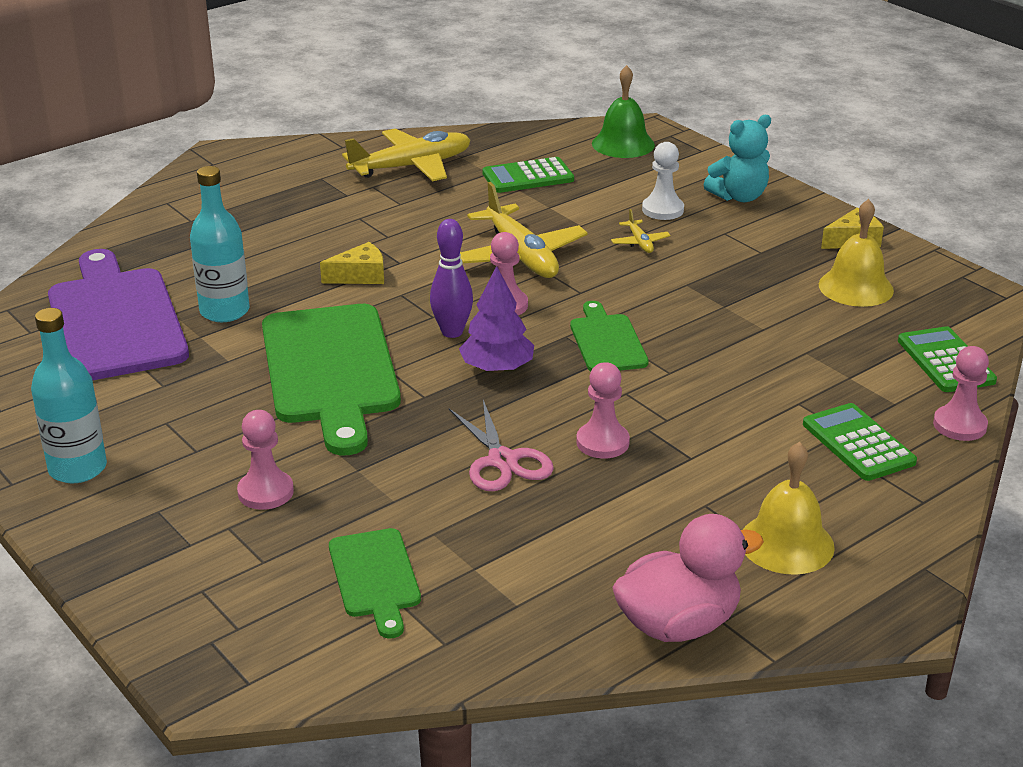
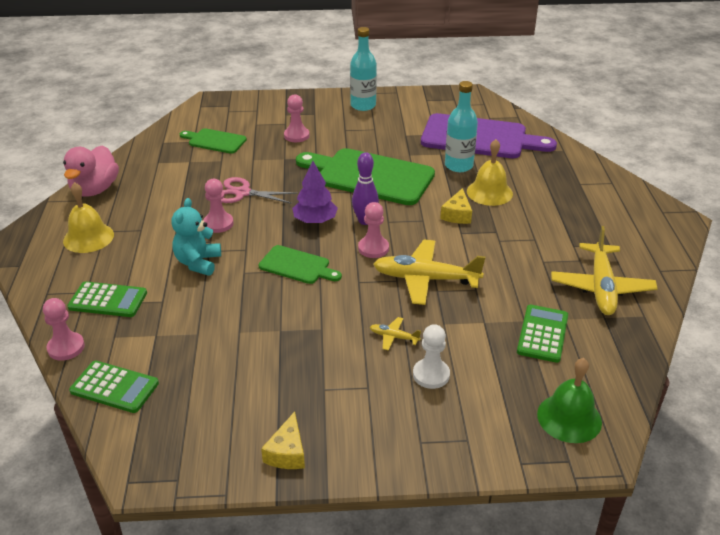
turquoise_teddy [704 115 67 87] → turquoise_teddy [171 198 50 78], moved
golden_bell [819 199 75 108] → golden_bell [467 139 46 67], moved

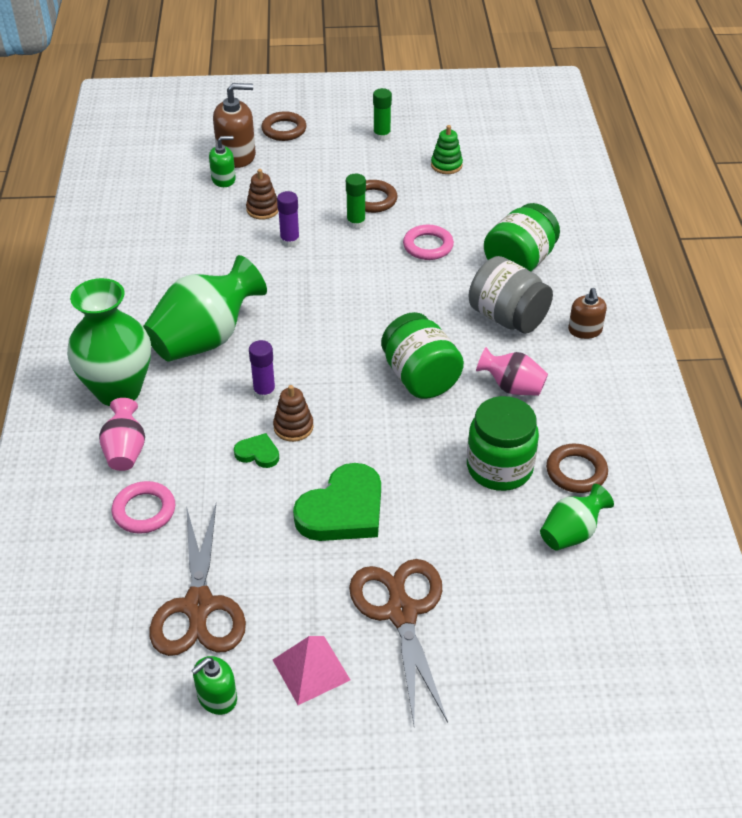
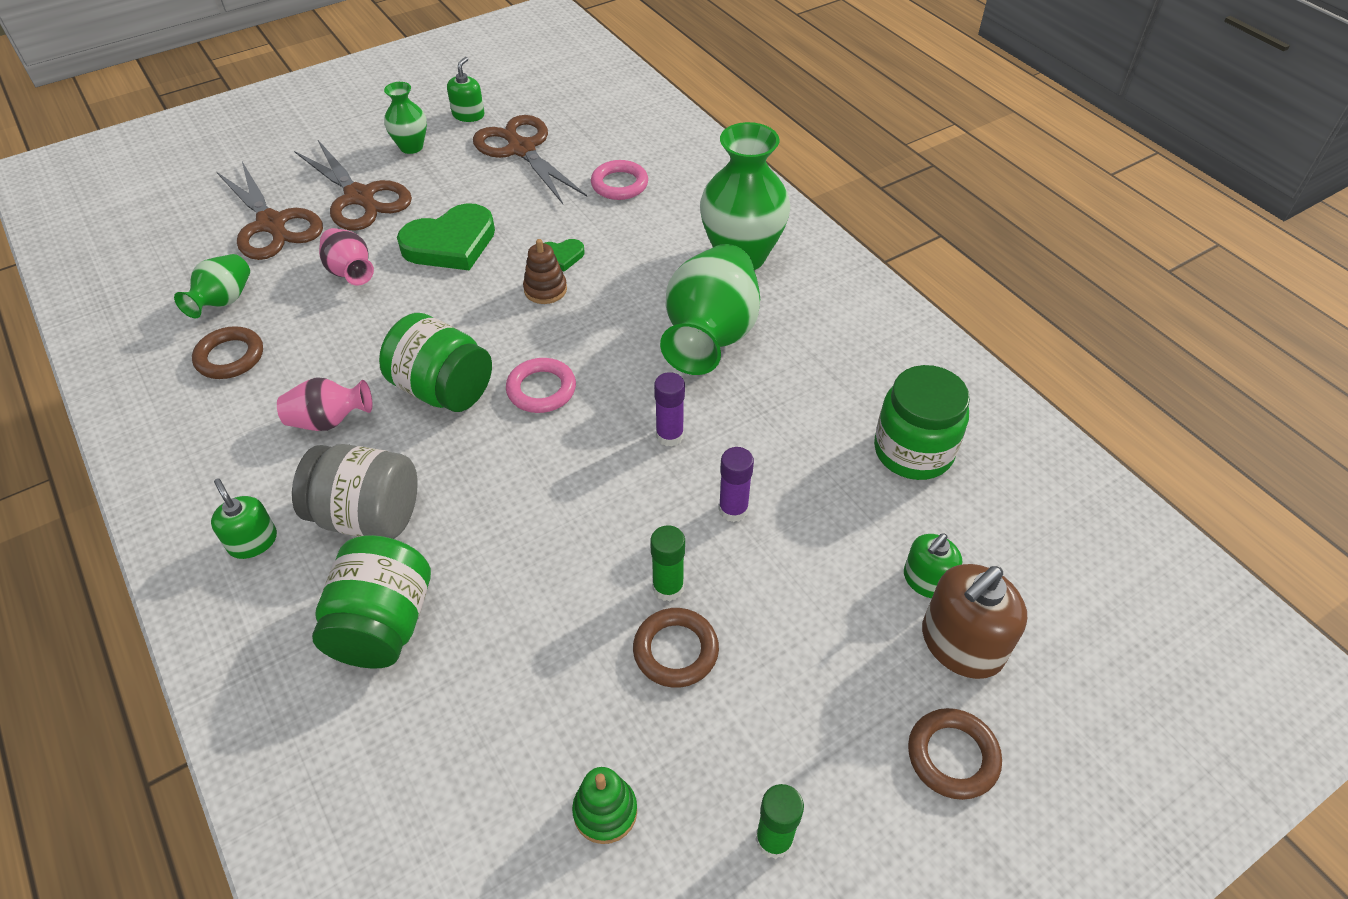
rose-pink_flower_vase [99 398 46 73] → rose-pink_flower_vase [319 228 55 57], moved
brown_ring_stacker [246 169 33 51] → -
purple_glue [249 340 27 61] → purple_glue [654 372 31 75], moved
rose-pink_pyramid [273 636 77 69] → green_flower_vase [384 82 43 72]
green_heart_shape [293 463 88 78] → green_heart_shape [397 203 98 67], 135 degrees counterclockwise
rose-pink_hoop [403 225 51 35] → rose-pink_hoop [506 358 70 55], moved
green_preserve_jar [467 396 72 95] → green_preserve_jar [874 365 96 115], moved
brown_soap_pump [568 288 39 51] → green_soap_pump [211 478 66 81]
- → brown_pair_of_scissors [217 162 106 98]

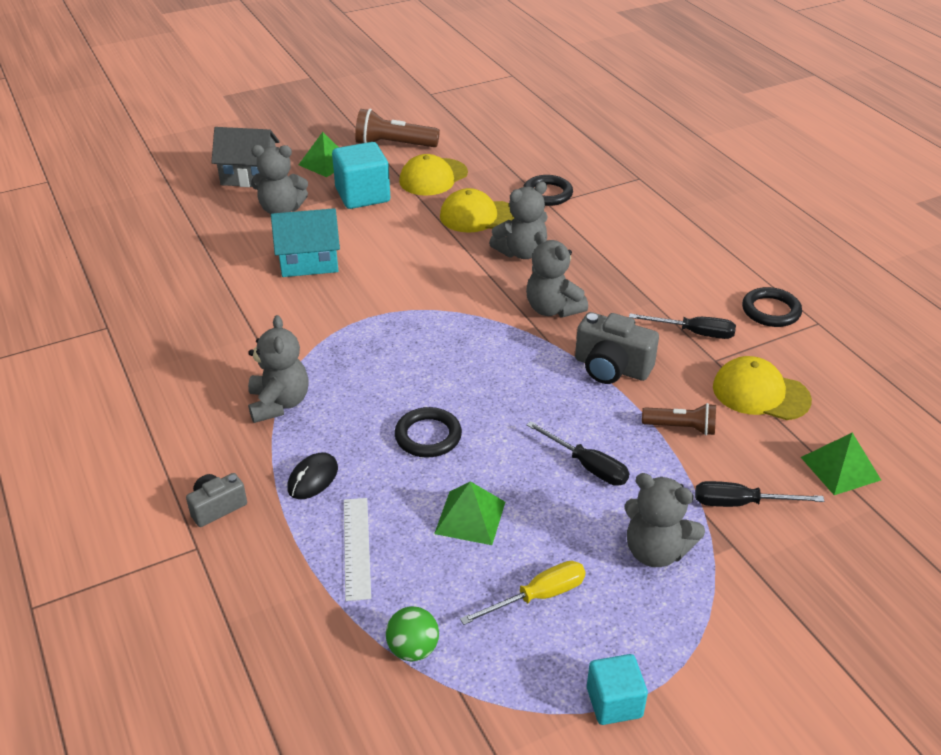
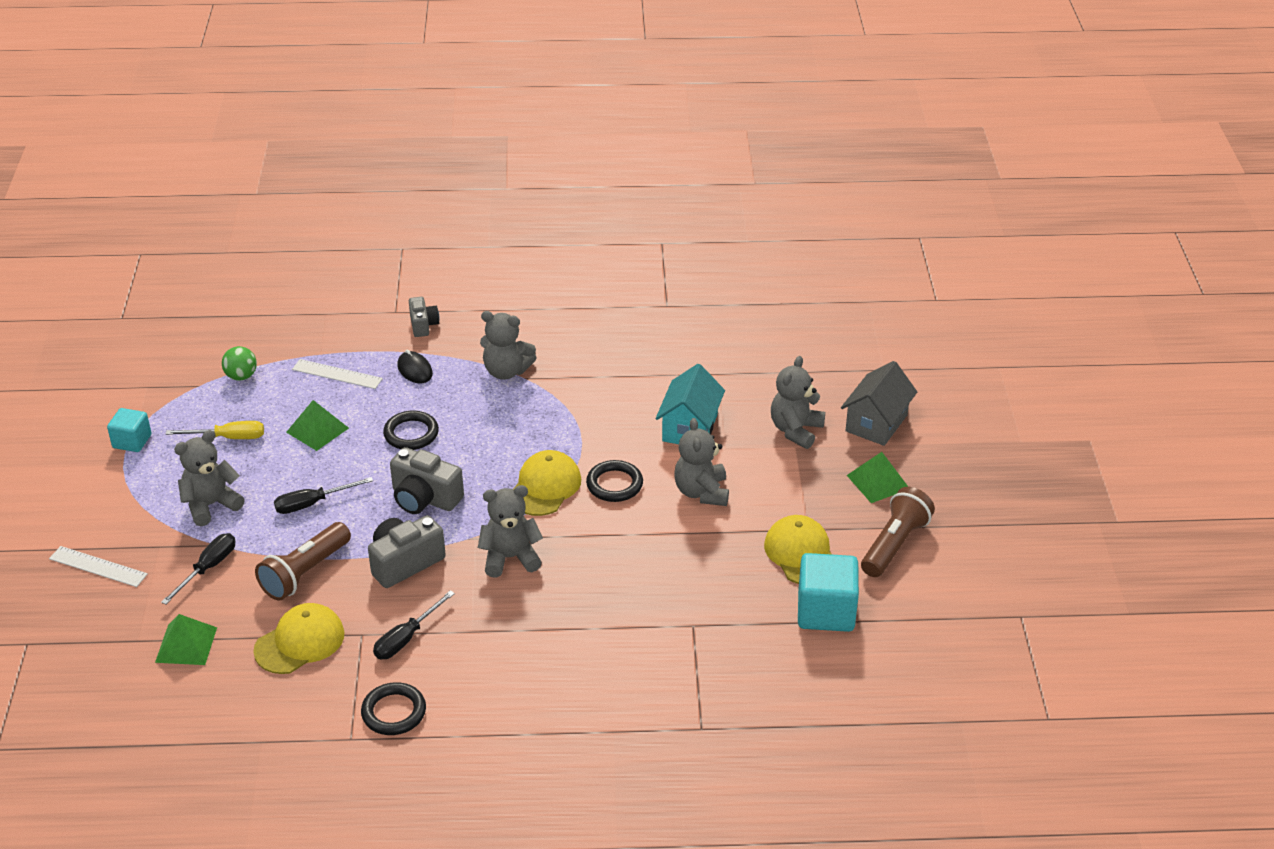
turquoise_cube [332 142 58 67] → turquoise_cube [798 553 61 79], moved
golden_baseball_cap [440 188 74 45] → golden_baseball_cap [514 450 67 66], moved
golden_screwdriver [460 561 126 64] → golden_screwdriver [166 421 98 18], 90 degrees counterclockwise
ash-grey_teddy [489 182 59 77] → ash-grey_teddy [674 418 55 88], moved
black_hoop [523 175 50 31] → black_hoop [586 460 57 42], moved
brown_flashlight [642 403 74 33] → brown_flashlight [255 522 96 79], x1.59
- → pure_white_ruler [49 546 99 41]
- → ash-grey_photo_camera [390 447 74 67]

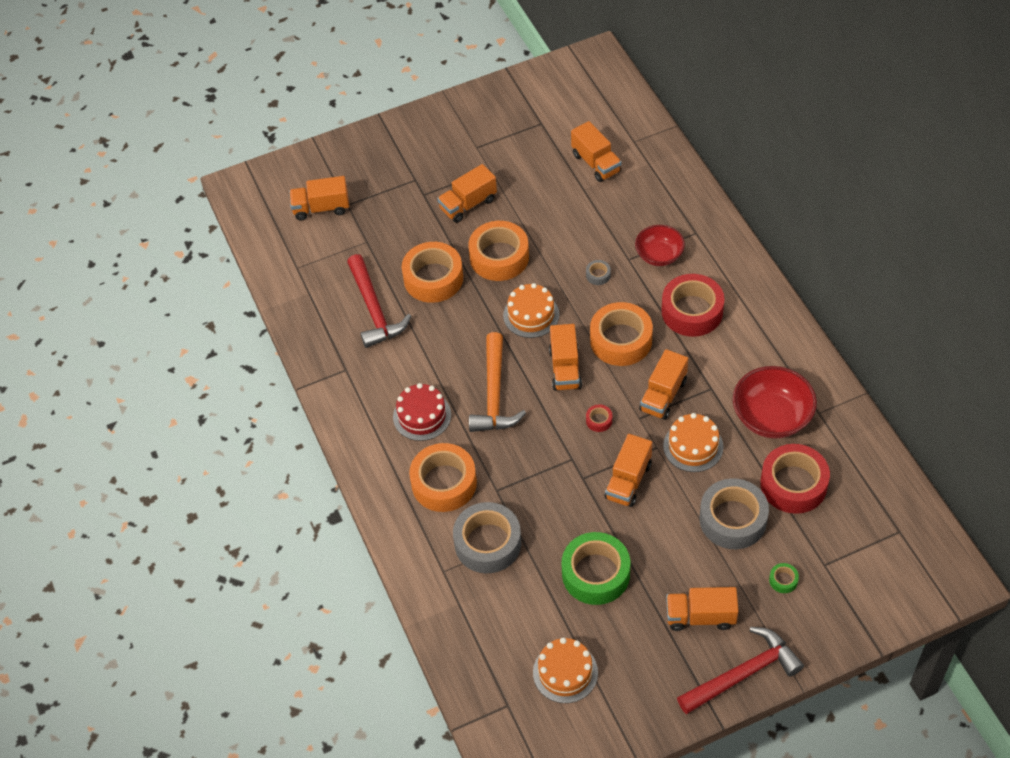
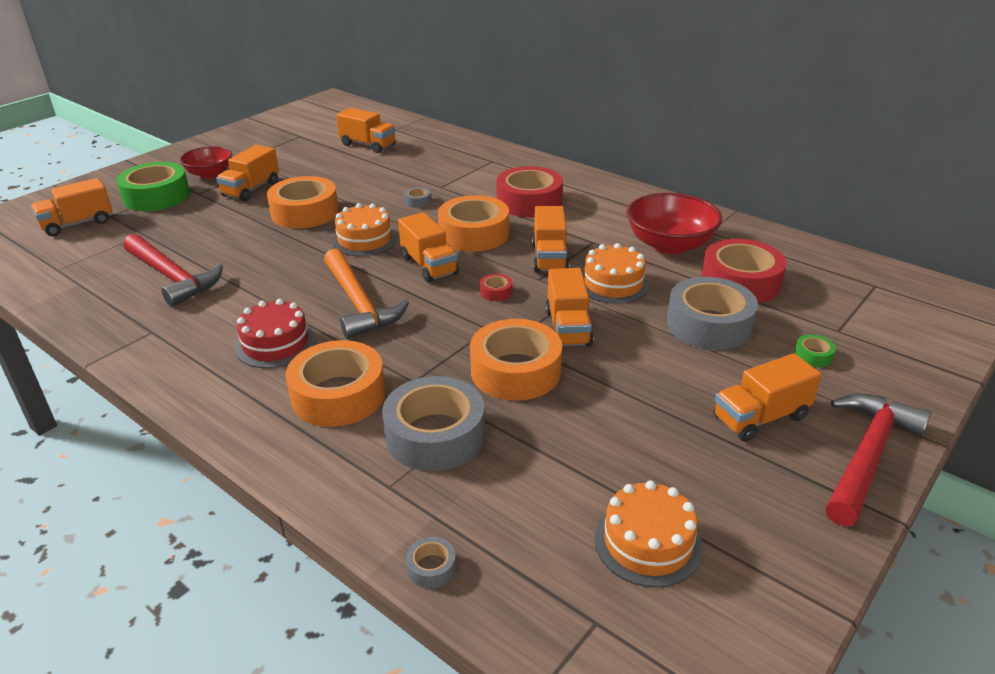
bright_orange_roll_of_tape [402 242 61 61] → bright_orange_roll_of_tape [470 319 92 82], moved
green_roll_of_tape [562 532 68 73] → green_roll_of_tape [116 162 74 49], moved
scarlet_bowl [635 225 50 41] → scarlet_bowl [179 146 53 33], moved
- → ash-grey_roll_of_tape [406 537 50 51]

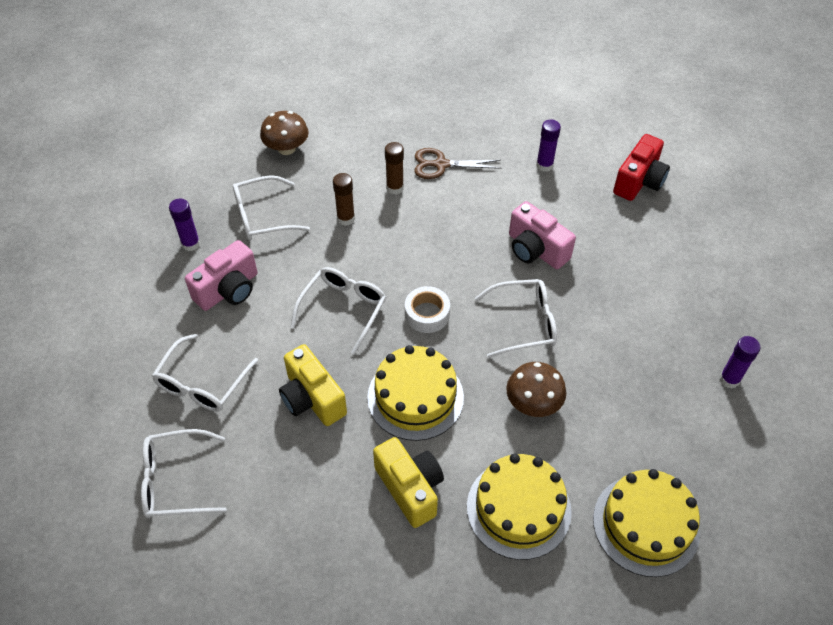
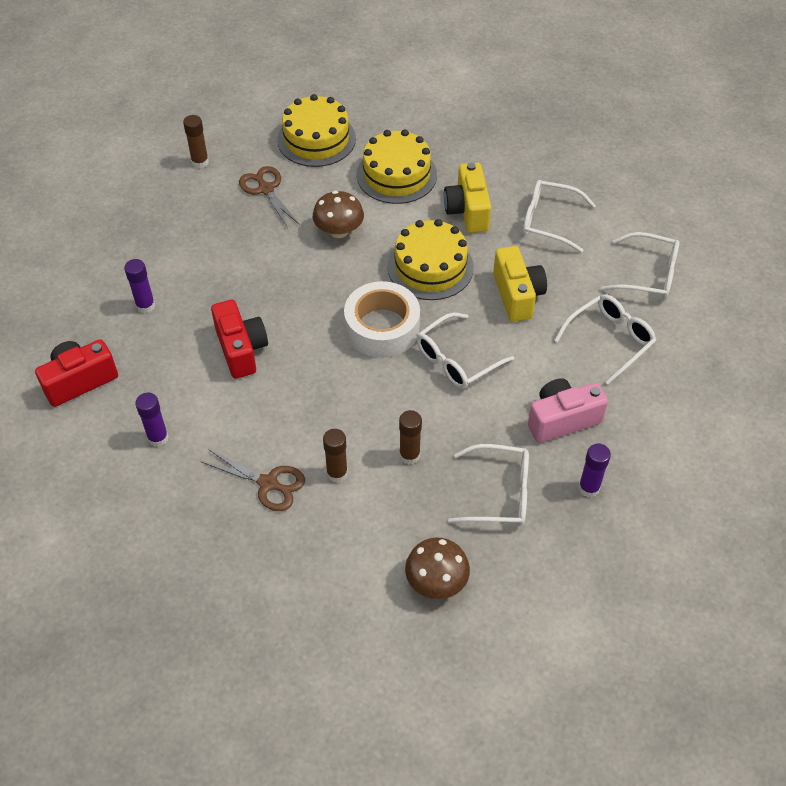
pure_white_roll_of_tape [405 286 45 47] → pure_white_roll_of_tape [344 281 76 77], x1.67
pure_white_spectacles [475 279 82 79] → pure_white_spectacles [523 180 73 73], moved
rose-pink_photo_camera [509 201 67 68] → scarlet_photo_camera [211 300 57 79]
purple_glue [719 336 41 52] → purple_glue [124 259 31 54], moved
- → brown_glue [183 115 26 53]
- → brown_pair_of_scissors [239 166 61 62]

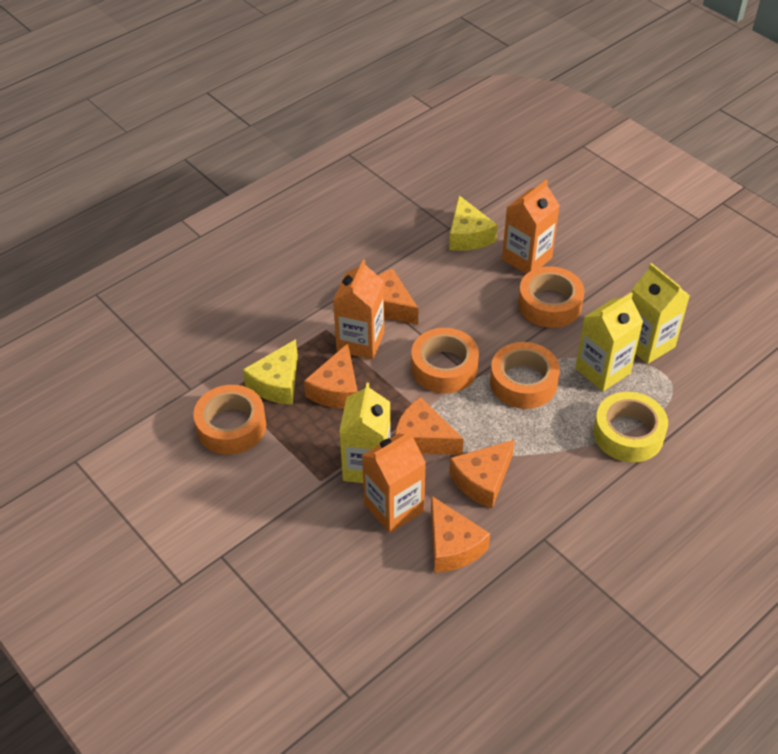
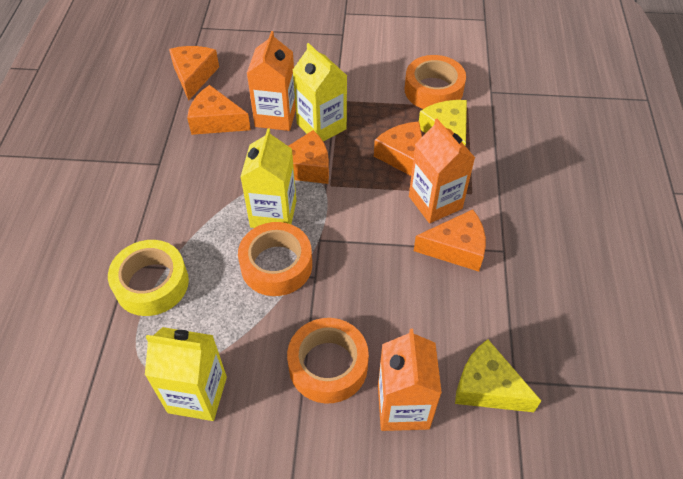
bright_orange_roll_of_tape [411 328 68 65] → -
bright_orange_cheese_wedge [449 440 66 69] → bright_orange_cheese_wedge [169 46 50 55], moved
golden_milk_carton [575 292 68 100] → golden_milk_carton [241 128 55 100], moved

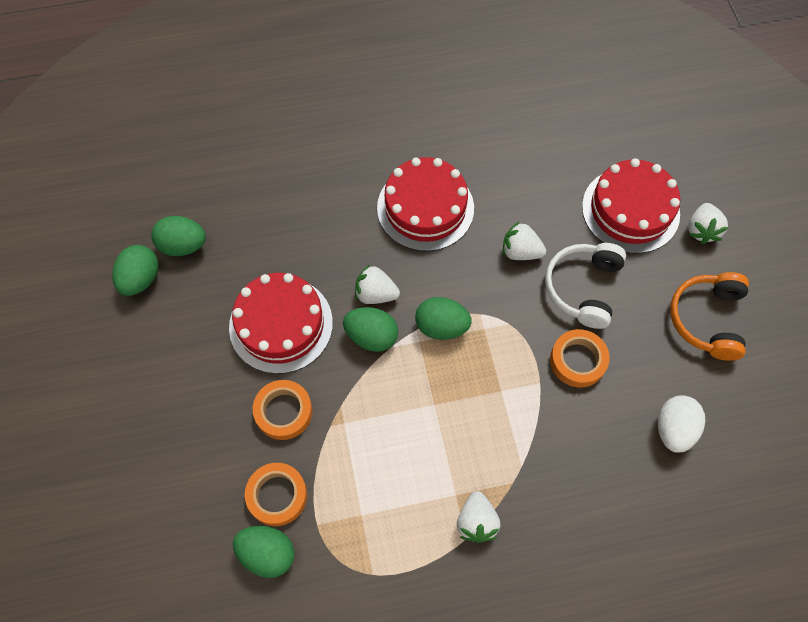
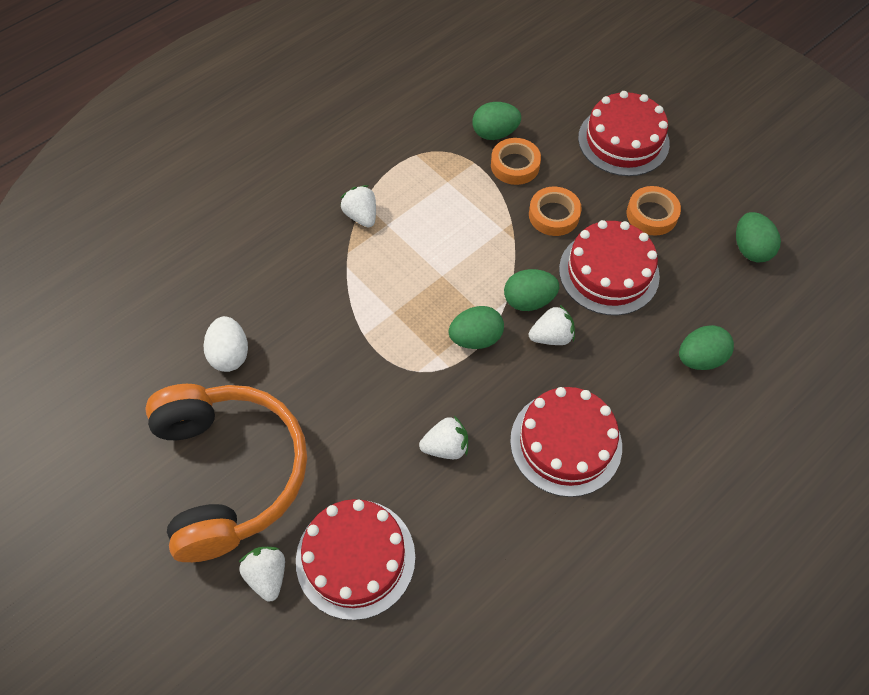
green_egg_shape [151 216 55 40] → green_egg_shape [679 325 55 45], moved
pure_white_over-ear_headphones [545 243 81 86] → -
bright_orange_roll_of_tape [550 329 60 58] → bright_orange_roll_of_tape [627 186 54 50], moved
bright_orange_over-ear_headphones [670 272 79 89] → bright_orange_over-ear_headphones [145 384 162 178], x1.78
- → scarlet_cake [578 91 92 85]

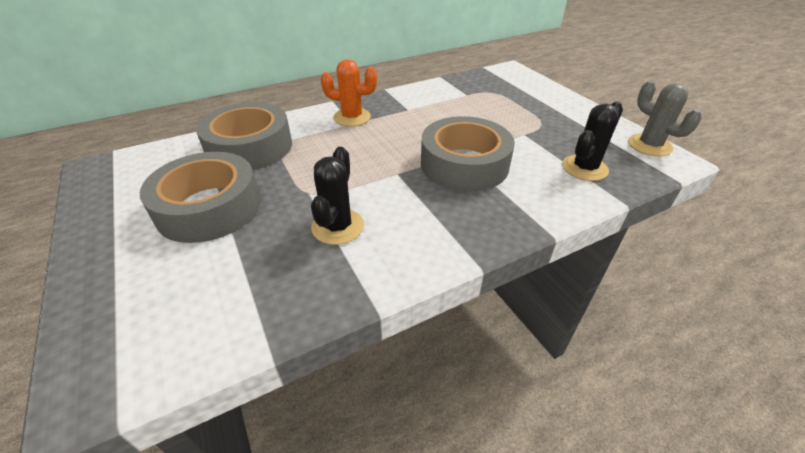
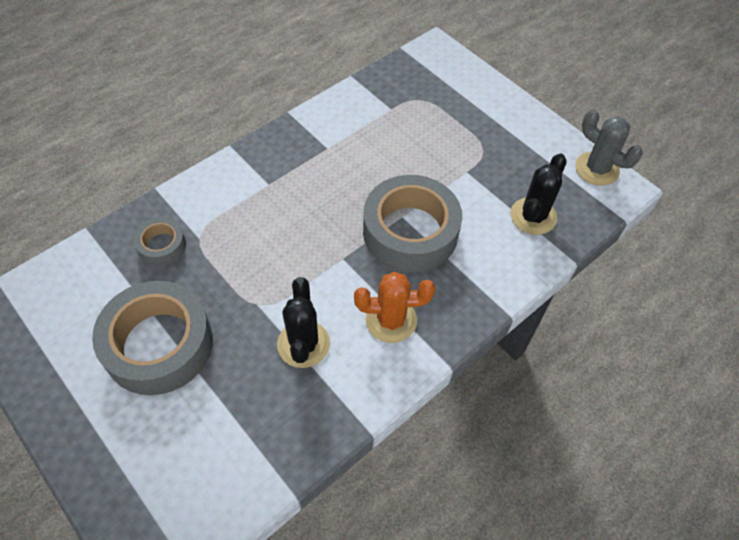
ash-grey_roll_of_tape [196 102 96 68] → ash-grey_roll_of_tape [134 217 52 49], x0.49
bright_orange_prickly_plant [321 59 56 67] → bright_orange_prickly_plant [354 272 81 71], moved

